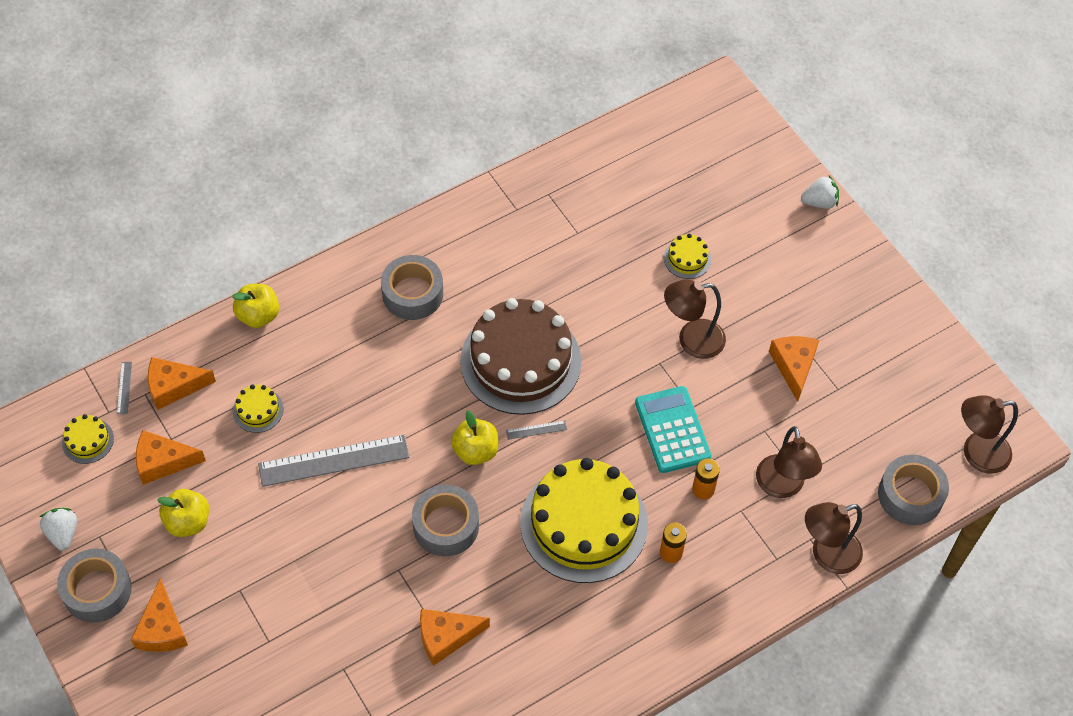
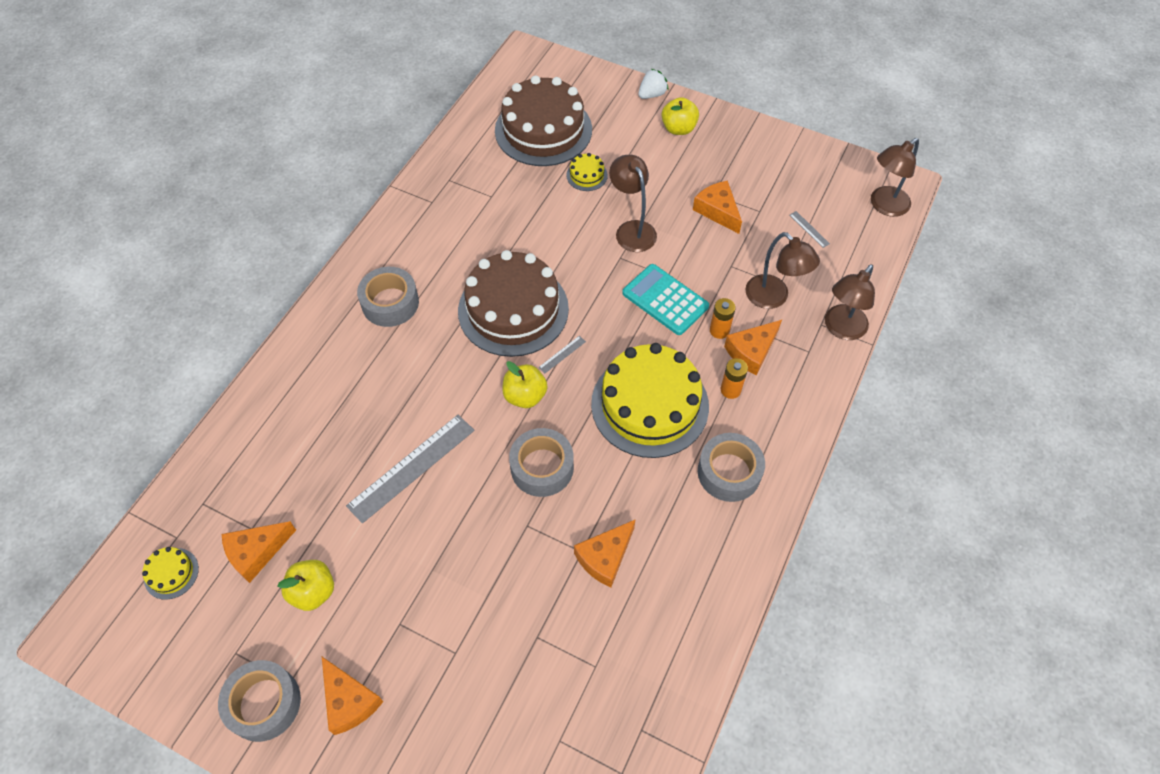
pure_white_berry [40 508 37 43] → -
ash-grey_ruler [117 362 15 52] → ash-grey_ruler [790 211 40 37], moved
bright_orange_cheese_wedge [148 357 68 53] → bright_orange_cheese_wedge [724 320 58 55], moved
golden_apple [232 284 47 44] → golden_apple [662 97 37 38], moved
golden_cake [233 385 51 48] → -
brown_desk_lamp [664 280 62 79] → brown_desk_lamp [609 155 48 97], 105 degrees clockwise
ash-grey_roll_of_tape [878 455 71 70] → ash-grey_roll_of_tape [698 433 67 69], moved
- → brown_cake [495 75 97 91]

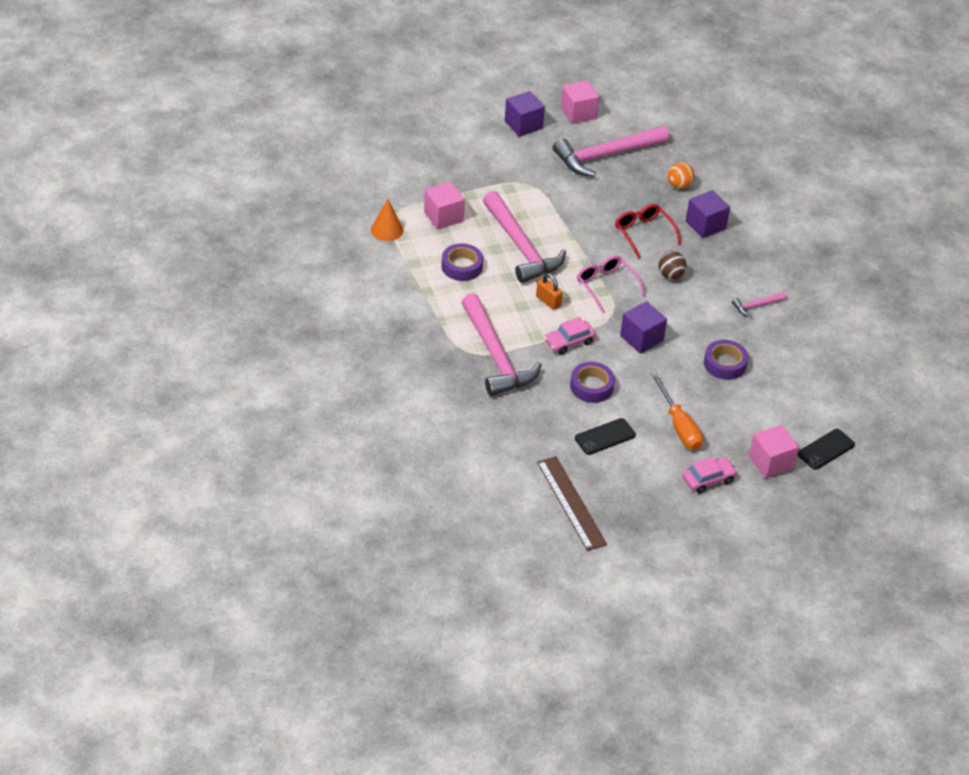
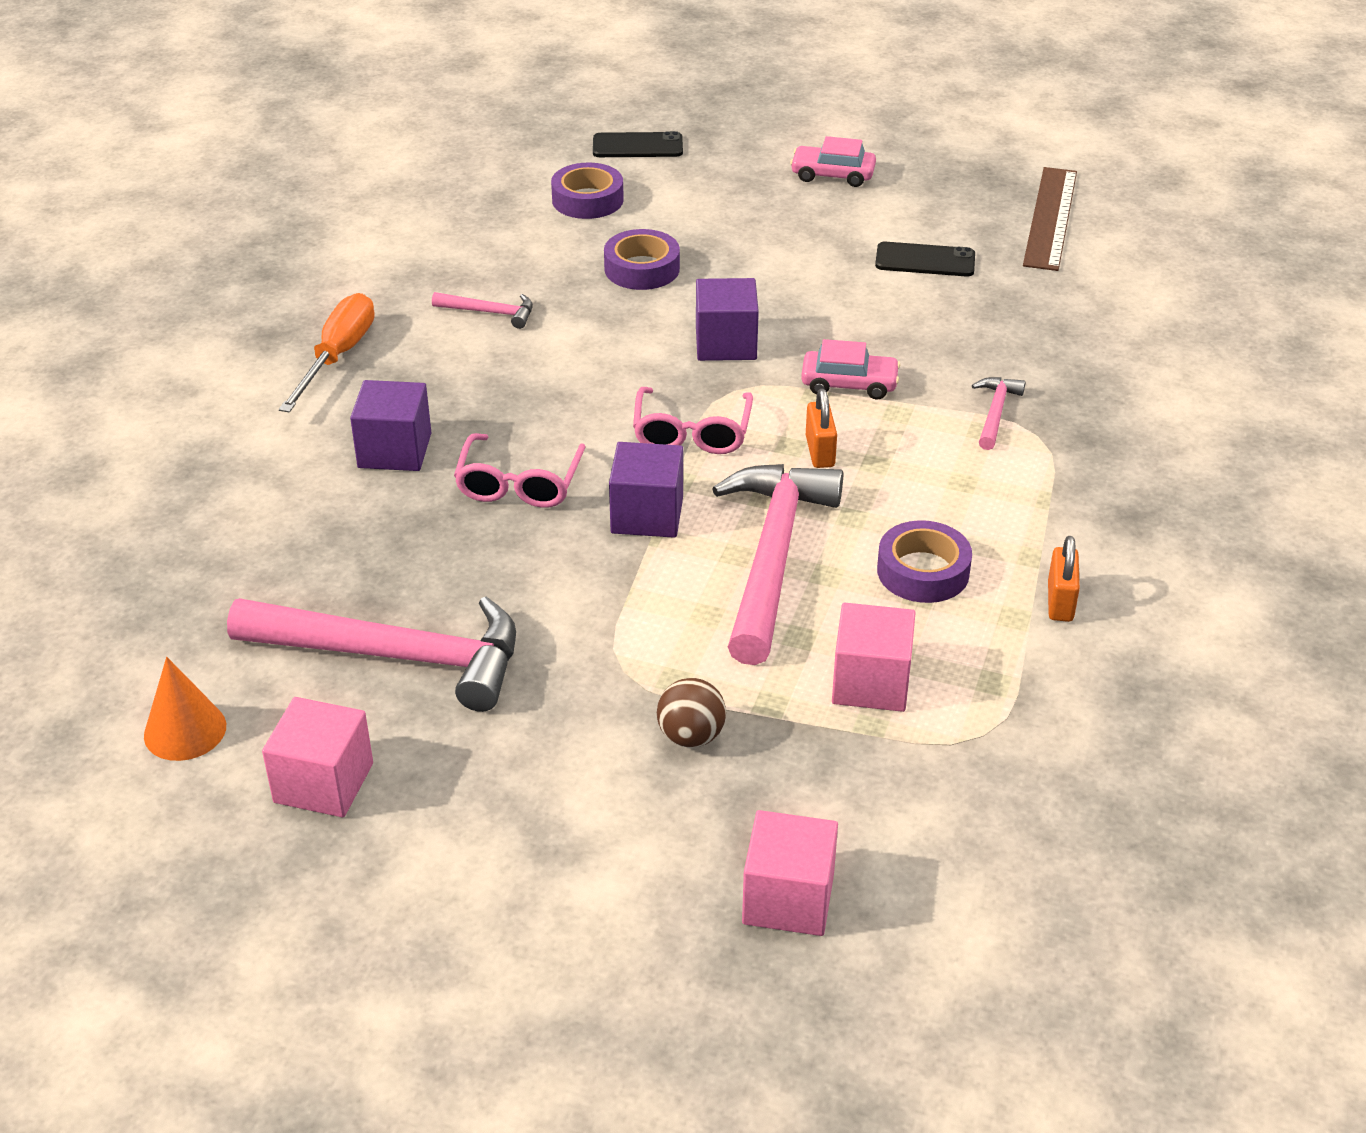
bright_orange_cone_shape [371 199 33 42] → bright_orange_cone_shape [144 657 82 104], moved
rose-pink_claw_hammer [461 293 81 103] → rose-pink_claw_hammer [972 377 53 73], x0.44
purple_cube [505 91 40 46] → purple_cube [609 442 74 96], moved
purple_roll_of_tape [570 362 45 41] → purple_roll_of_tape [551 162 73 57], moved
scarlet_spectacles [615 204 66 55] → rose-pink_spectacles [454 433 131 75]
bright_orange_screwdriver [650 371 53 79] → bright_orange_screwdriver [279 293 96 120], moved
brown_play_ball [658 251 29 28] → brown_play_ball [657 678 69 70], moved
bright_orange_play_ball [668 162 27 27] → -
rose-pink_cube [749 425 50 53] → rose-pink_cube [742 810 96 126], moved
- → bright_orange_small_lock [1048 536 32 86]

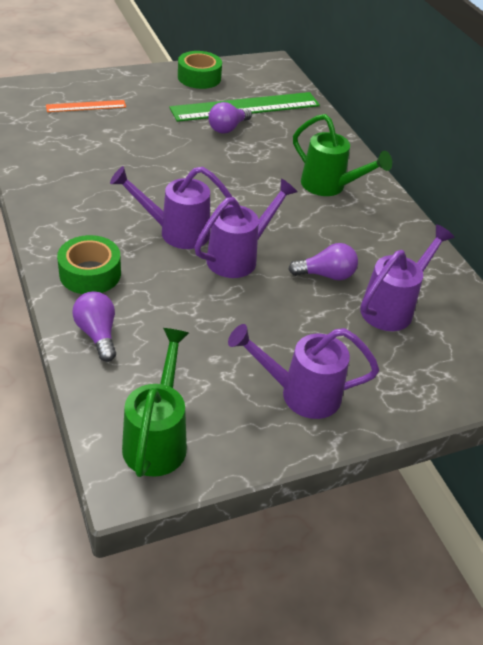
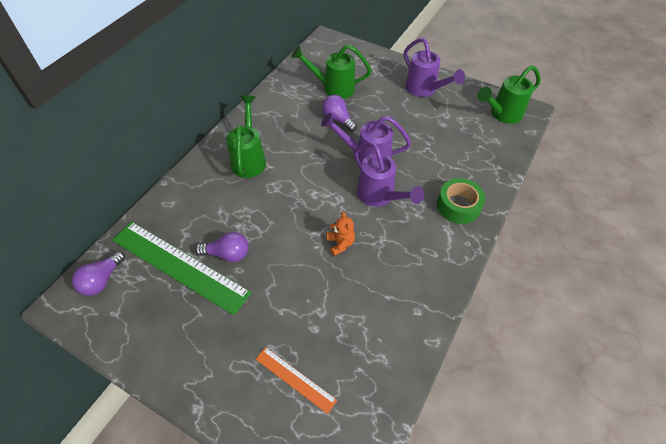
purple_bulb [72 291 44 71] → purple_bulb [72 251 53 45], moved
green_roll_of_tape [178 51 44 38] → -
purple_watering_pot [360 225 95 106] → green_watering_pot [291 45 81 54]
- → bright_orange_teddy [327 212 28 44]

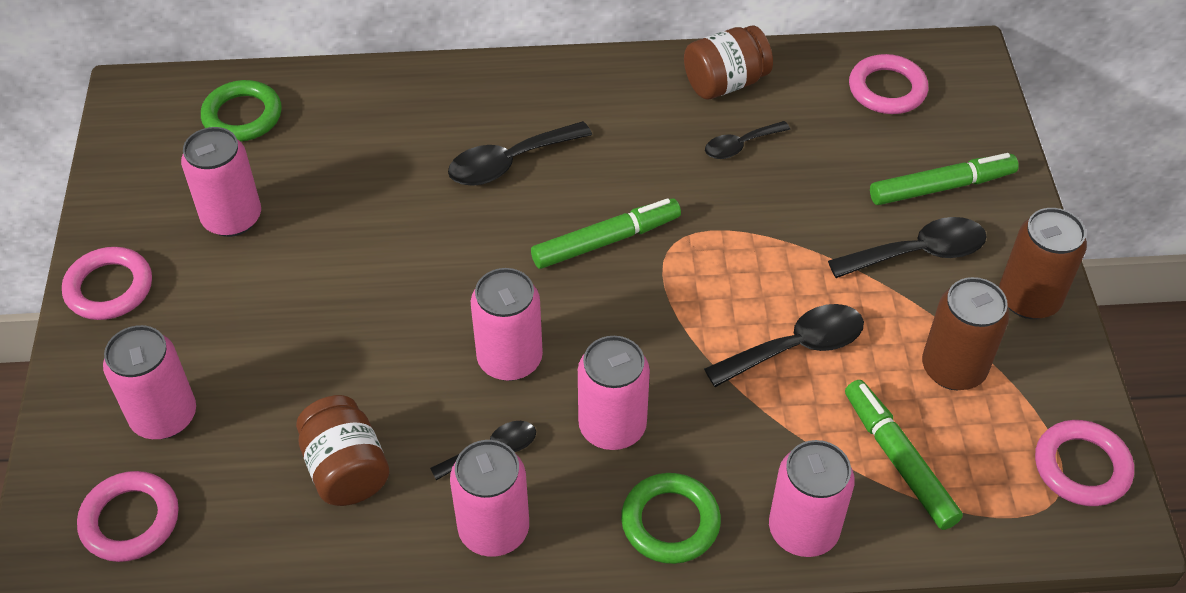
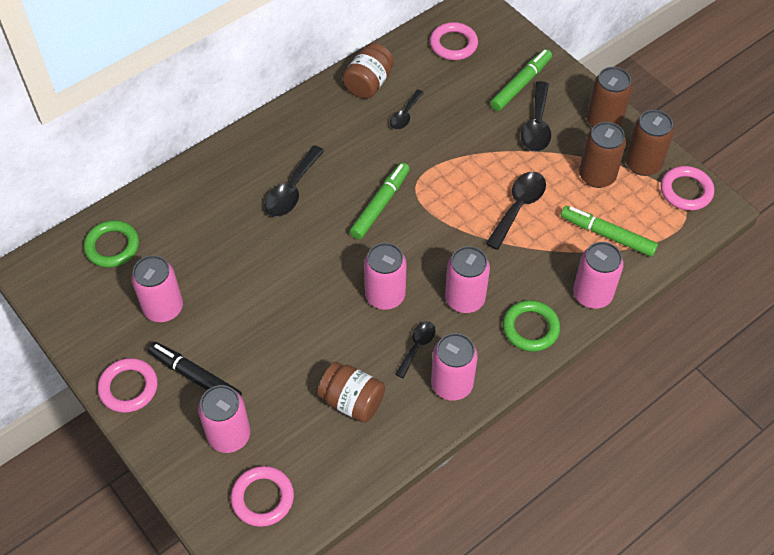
black_spoon [828 217 159 61] → black_spoon [521 81 30 71], 150 degrees clockwise
- → black_felt_pen [148 342 94 54]
- → brown_can [625 110 49 66]

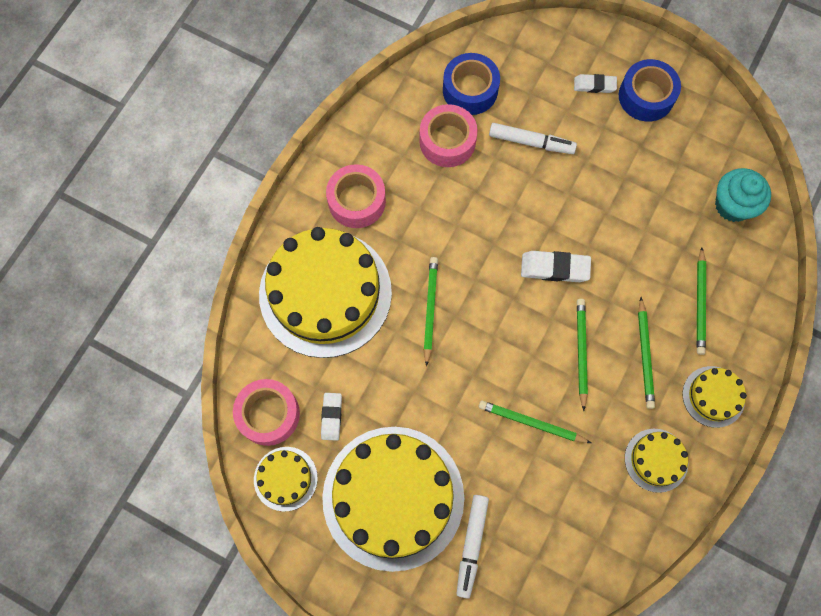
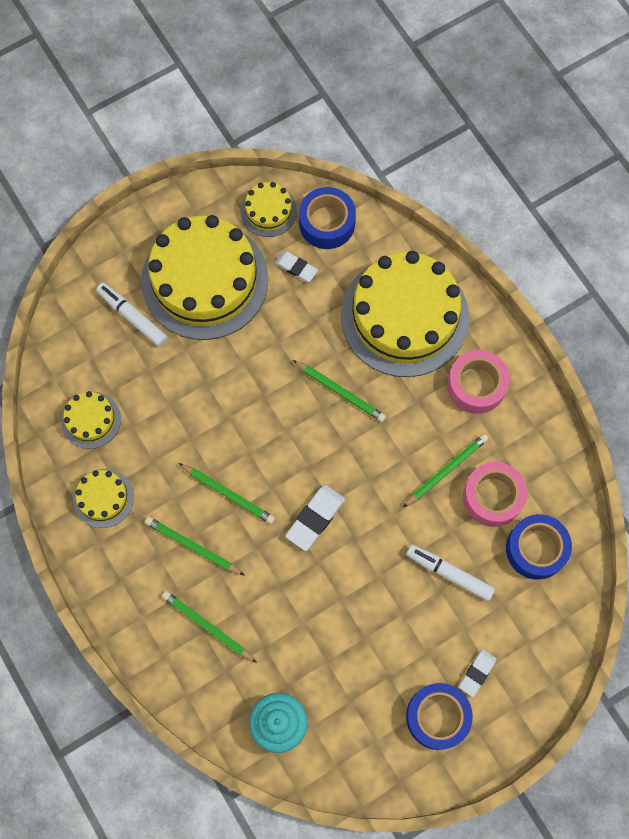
rose-pink_roll_of_tape [233 379 67 67] → royal_blue_roll_of_tape [299 187 57 62]
green_lead_pencil [478 401 113 42] → green_lead_pencil [402 434 86 74], moved
pure_white_felt_pen [489 123 88 31] → pure_white_felt_pen [406 545 89 56], 75 degrees clockwise
golden_cake [682 366 65 62] → golden_cake [61 391 60 58], moved

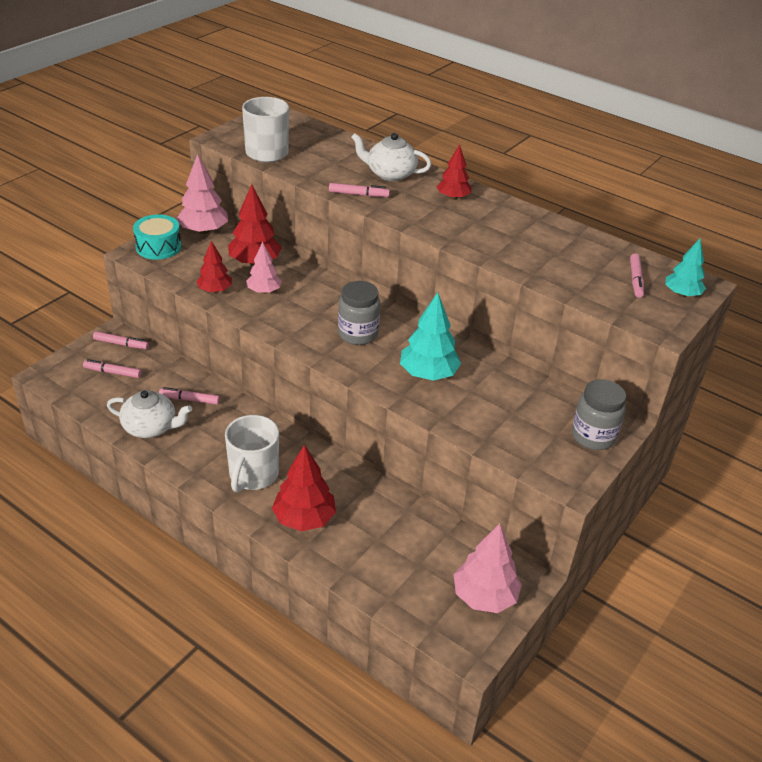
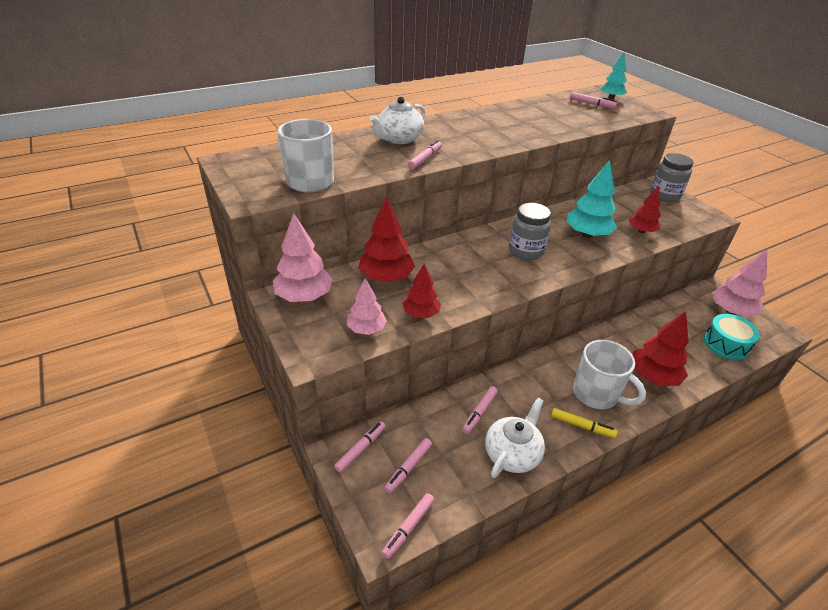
turquoise_drum [133 215 48 45] → turquoise_drum [704 314 56 46], moved
rose-pink_toy_tree [246 242 36 52] → rose-pink_toy_tree [347 278 40 57], moved
scarlet_toy_tree [436 144 35 56] → scarlet_toy_tree [629 186 32 47], moved
- → rose-pink_felt_pen [382 493 53 66]
- → golden_felt_pen [551 408 67 30]

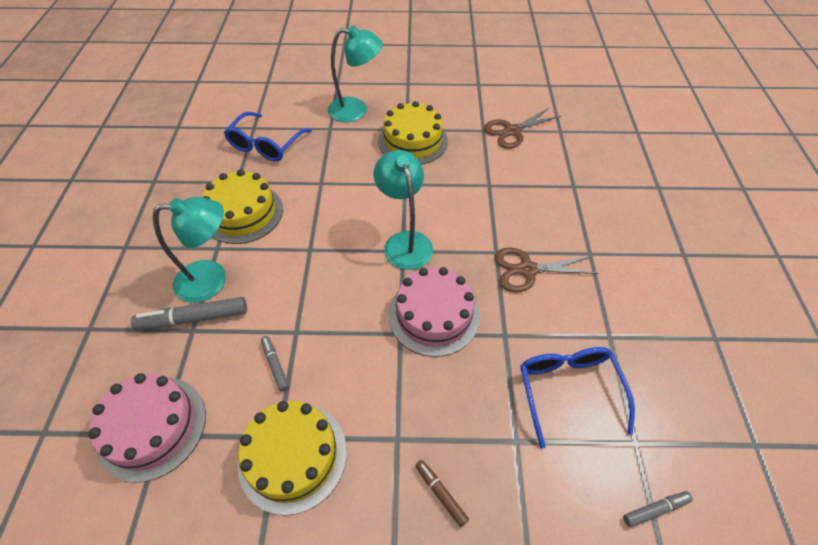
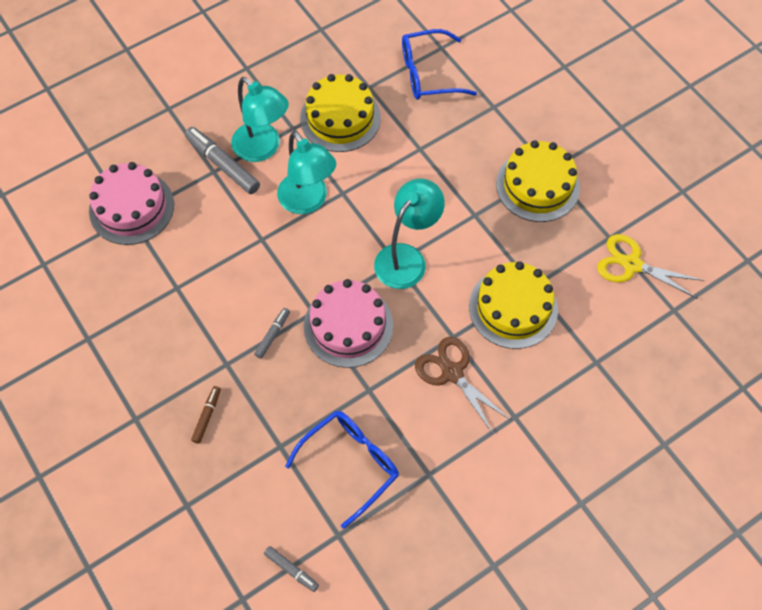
golden_cake [238 401 109 114] → golden_cake [469 261 89 88], moved
ash-grey_felt_pen [261 336 28 56] → ash-grey_felt_pen [254 308 36 51], moved
turquoise_desk_lamp [328 26 55 96] → turquoise_desk_lamp [277 131 59 83], moved
brown_pair_of_scissors [484 107 77 42] → golden_pair_of_scissors [597 234 107 65]

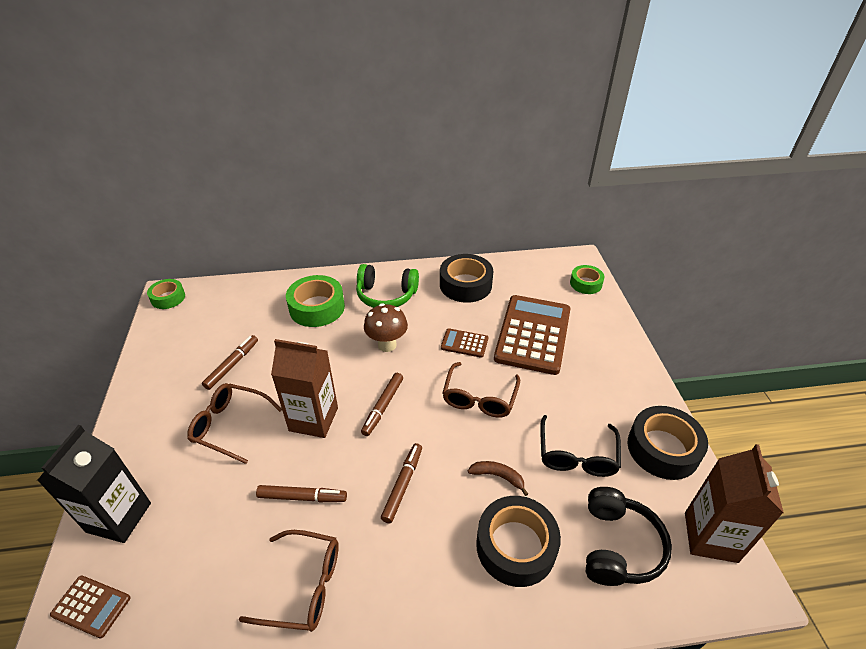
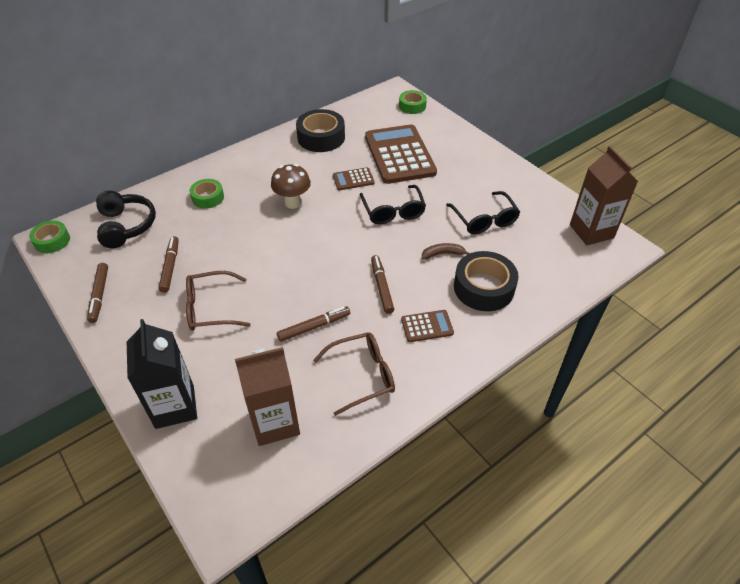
brown_pocket_calculator [50 575 80 64] → brown_pocket_calculator [401 310 53 32], moved
brown_milk_carton [271 339 67 99] → brown_milk_carton [235 347 65 99], moved
green_roll_of_tape [286 275 59 52] → green_roll_of_tape [190 179 34 30], x0.60
green_over-ear_headphones [356 264 63 44] → -
brown_felt_pen [361 373 42 63] → brown_felt_pen [87 263 21 60], moved
brown_spectacles [442 362 78 56] → black_spectacles [360 185 66 39]
black_over-ear_headphones [586 487 86 99] → black_over-ear_headphones [96 191 60 58], moved
black_roll_of_tape [628 406 80 74] → -

